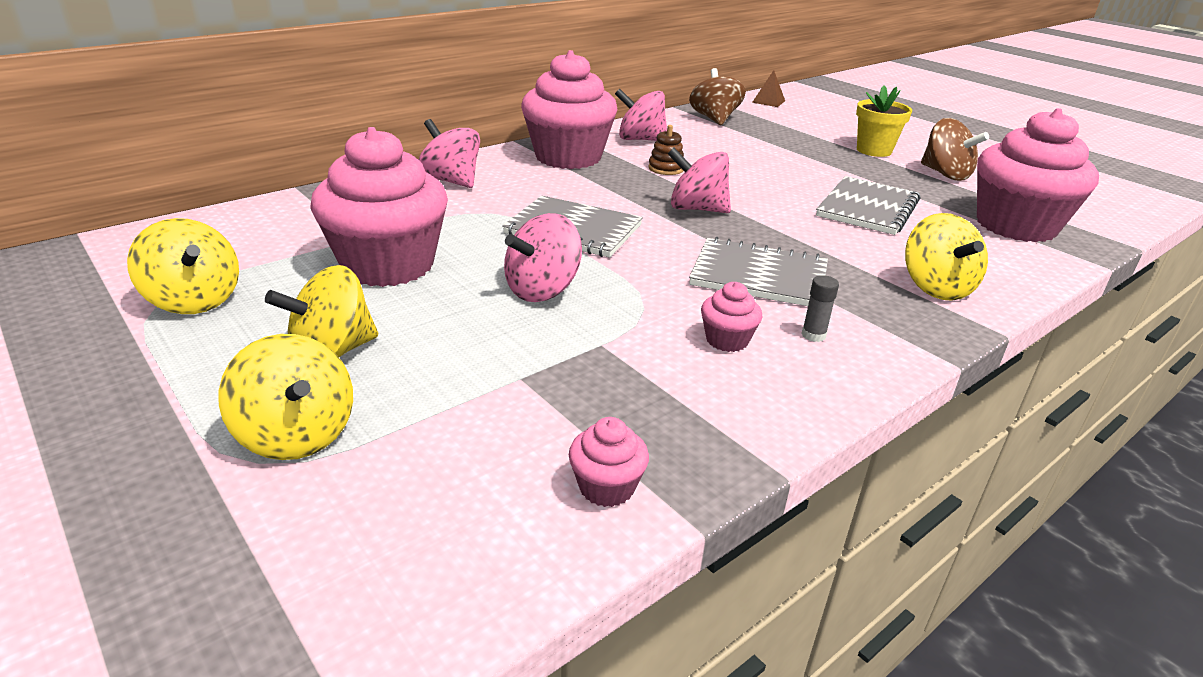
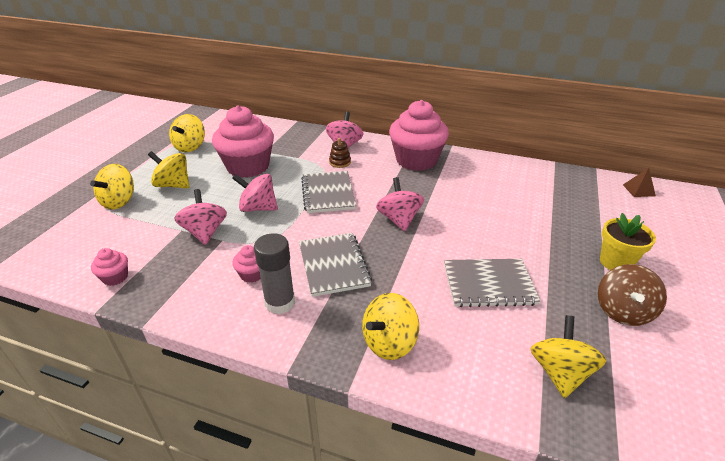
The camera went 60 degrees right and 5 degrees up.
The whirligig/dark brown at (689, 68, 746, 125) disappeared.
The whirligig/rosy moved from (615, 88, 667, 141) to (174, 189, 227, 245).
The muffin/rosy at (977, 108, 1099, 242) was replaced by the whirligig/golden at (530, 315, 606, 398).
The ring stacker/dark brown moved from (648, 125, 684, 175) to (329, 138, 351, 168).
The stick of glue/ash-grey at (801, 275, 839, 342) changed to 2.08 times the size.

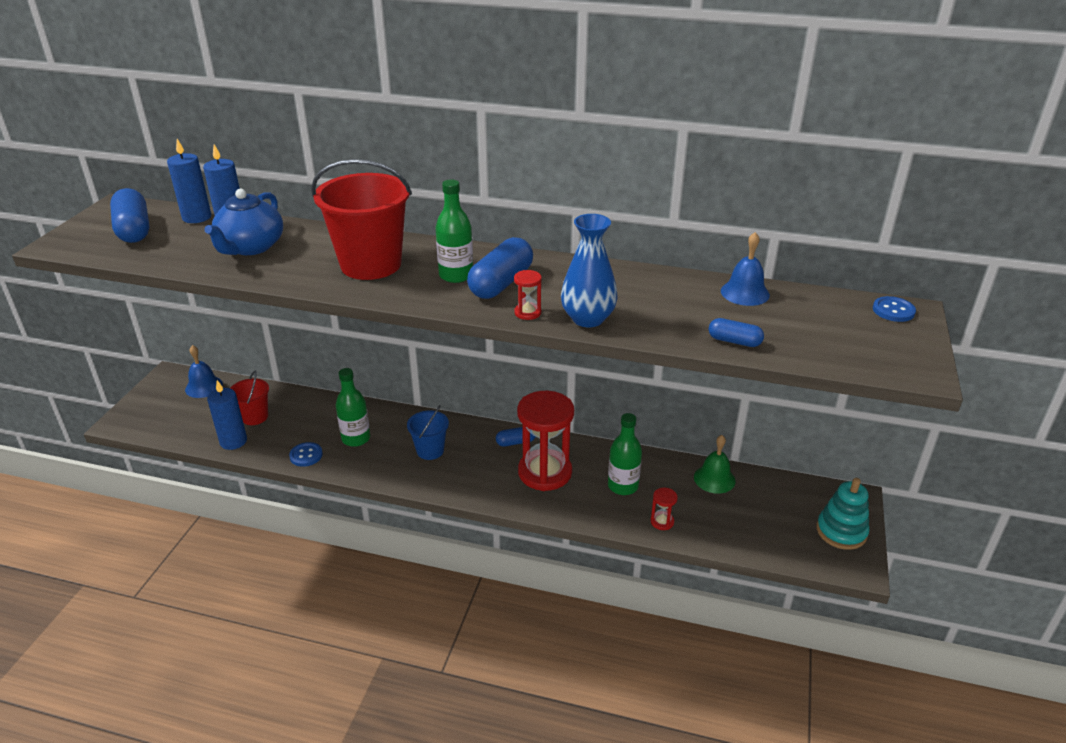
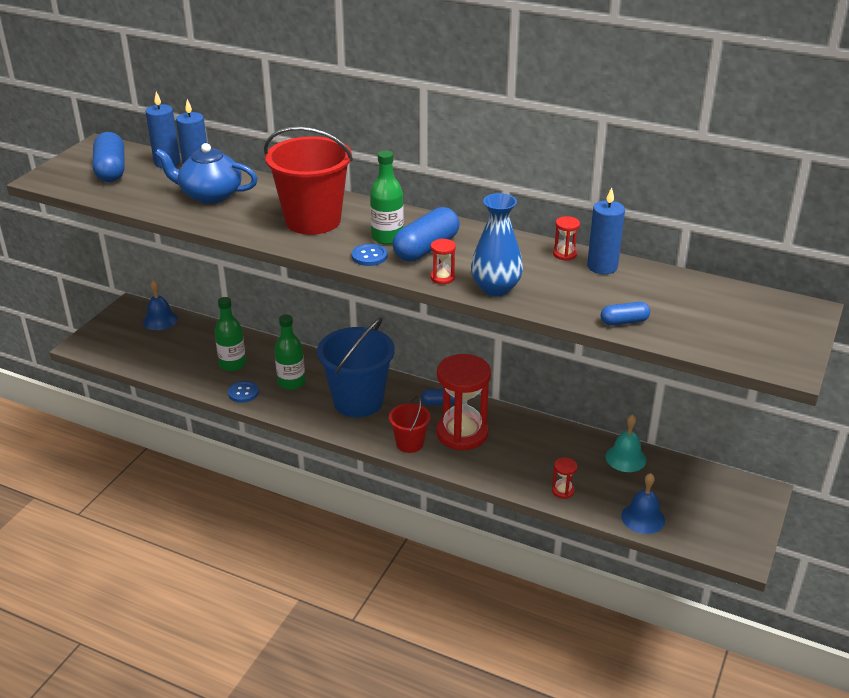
The camera went 10 degrees right and 0 degrees up.
The teapot/blue at (205, 189, 283, 255) turned 75 degrees clockwise.
The hand bell/blue moved from (721, 232, 770, 306) to (621, 473, 665, 534).
The sewing button/blue moved from (873, 296, 916, 322) to (352, 244, 387, 266).
The capsule/blue at (709, 318, 764, 347) turned 45 degrees counterclockwise.
The bucket/scarlet moved from (231, 371, 269, 425) to (389, 396, 431, 453).
The pillar candle/blue moved from (207, 380, 247, 450) to (587, 187, 625, 274).
The bucket/blue at (407, 405, 449, 460) changed to 1.92 times the size.
The bottle/emerald moved from (608, 413, 642, 495) to (214, 297, 246, 371).
The hand bell/emerald at (694, 435, 736, 494) became the hand bell/turquoise at (605, 414, 646, 472).
The ring stacker/turquoise at (817, 478, 869, 550) disappeared.
The hourglass/scarlet at (553, 216, 580, 261) appeared.

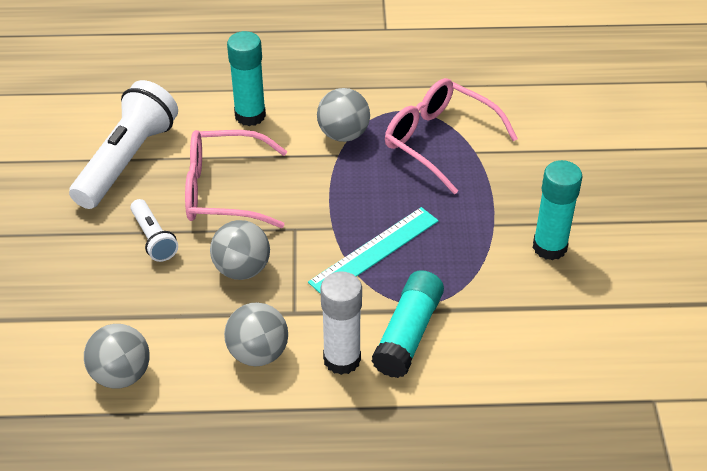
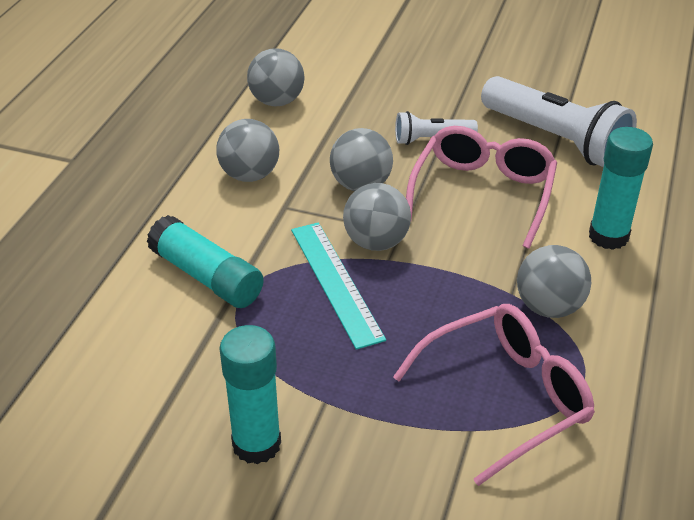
The camera went 110 degrees right and 5 degrees down.
The stick of glue/pure white at (320, 272, 362, 375) disappeared.
The ball/ash-grey at (343, 183, 411, 251) appeared.

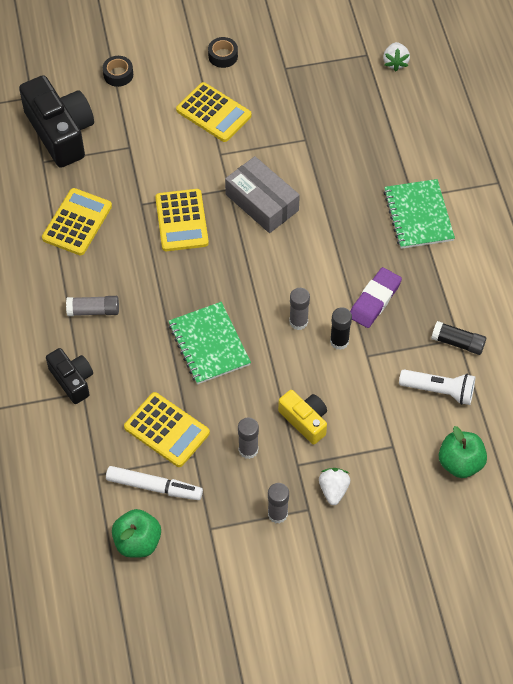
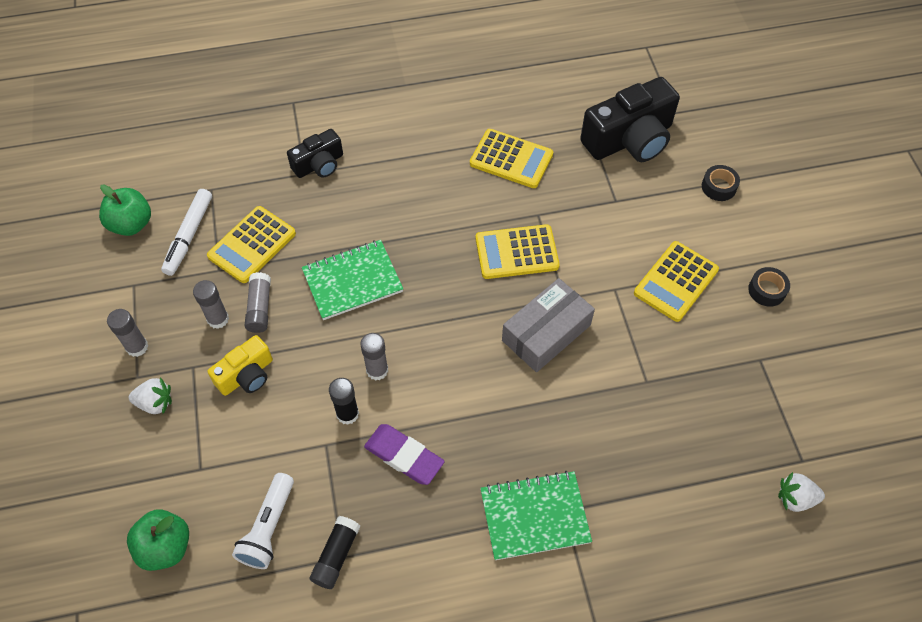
The camera went 90 degrees right and 0 degrees up.
The stick of glue/ash-grey moved from (66, 296, 119, 316) to (245, 272, 271, 333).

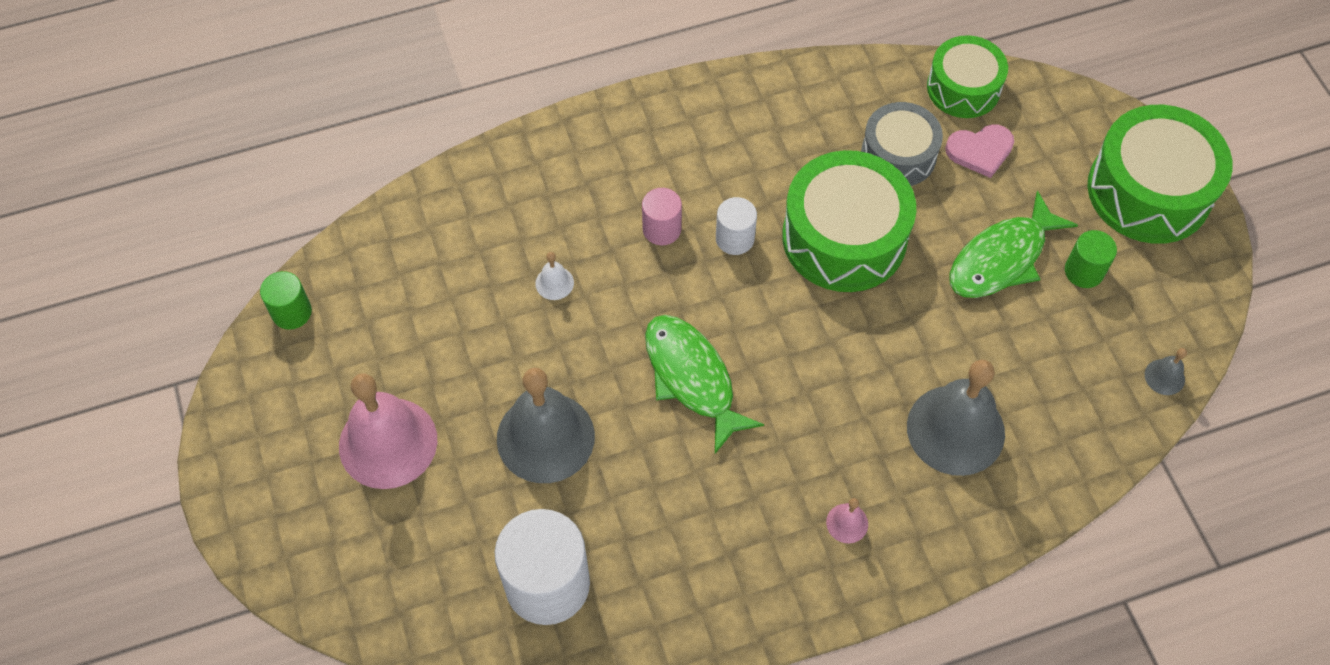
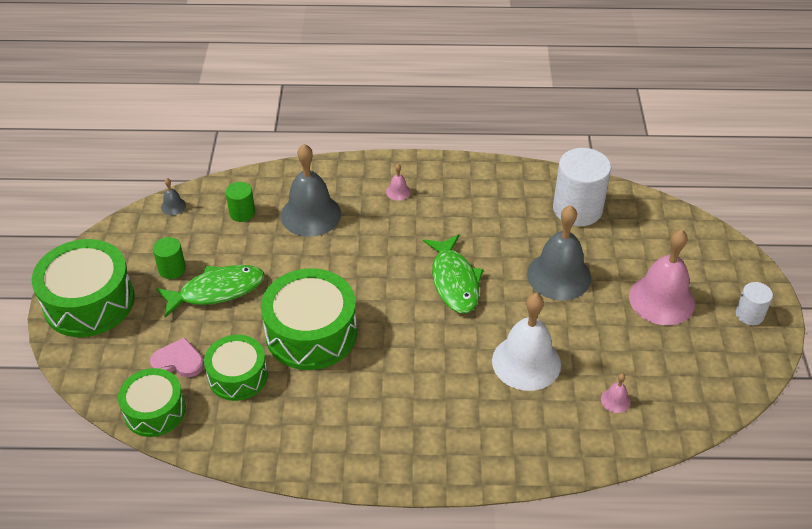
The camera went 160 degrees left and 15 degrees down.
The drum/ash-grey at (861, 102, 943, 186) became the drum/emerald at (204, 335, 268, 401).
The cylinder shape/rosy at (642, 188, 682, 245) disappeared.
The cylinder shape/pure white moved from (716, 197, 757, 255) to (736, 282, 773, 325).
The hand bell/pure white at (535, 252, 574, 300) changed to 2.41 times the size.
The cylinder shape/emerald moved from (260, 271, 312, 330) to (226, 182, 255, 222).
The hand bell/rosy at (601, 373, 631, 413) appeared.

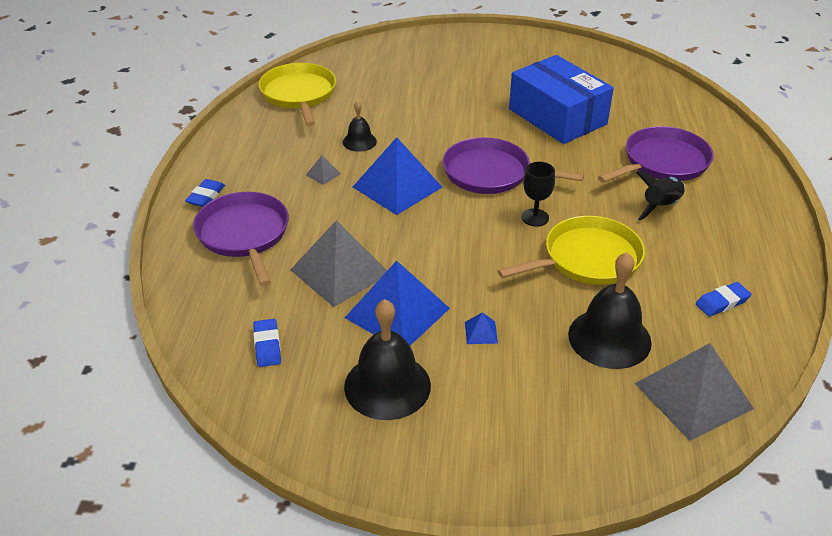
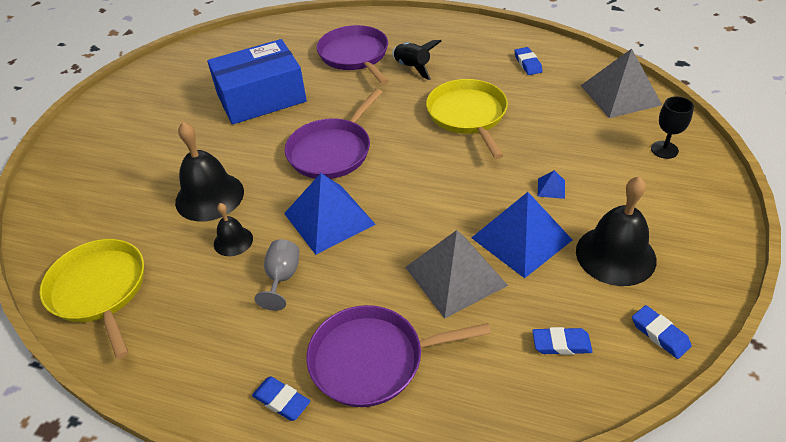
The camera went 75 degrees left and 5 degrees up.
The frying pan/golden at (259, 63, 336, 126) turned 60 degrees clockwise.
The pyramid shape/ash-grey at (306, 156, 341, 185) was replaced by the goblet/ash-grey at (255, 239, 300, 311).
The goblet/black moved from (521, 162, 555, 227) to (651, 96, 694, 159).
The hand bell/black moved from (568, 252, 652, 369) to (175, 122, 244, 221).
The eraser/blue at (632, 305, 692, 359) appeared.

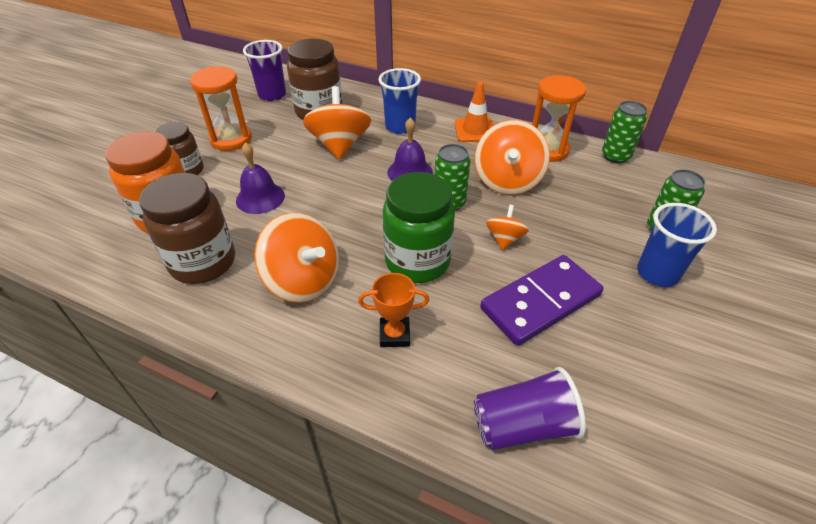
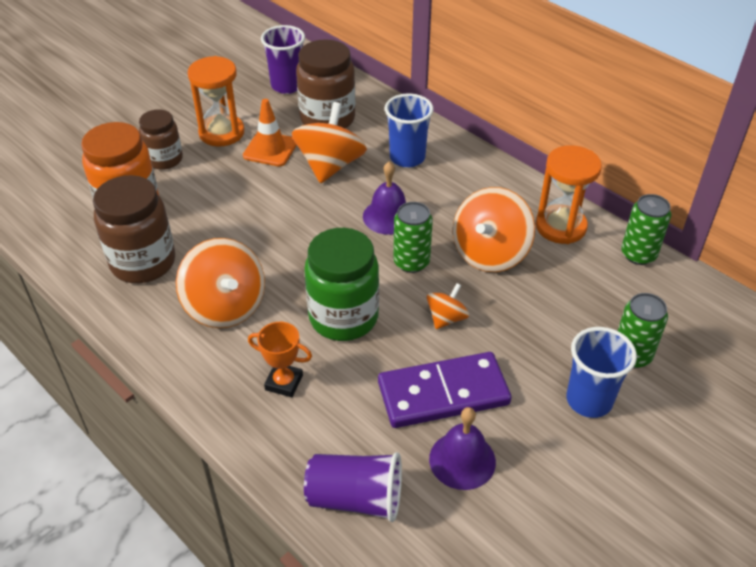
The camera went 20 degrees right and 0 degrees up.
The traffic cone/orange moved from (454, 82, 494, 142) to (243, 99, 297, 166).
The hand bell/violet moved from (236, 142, 285, 214) to (429, 407, 496, 490).

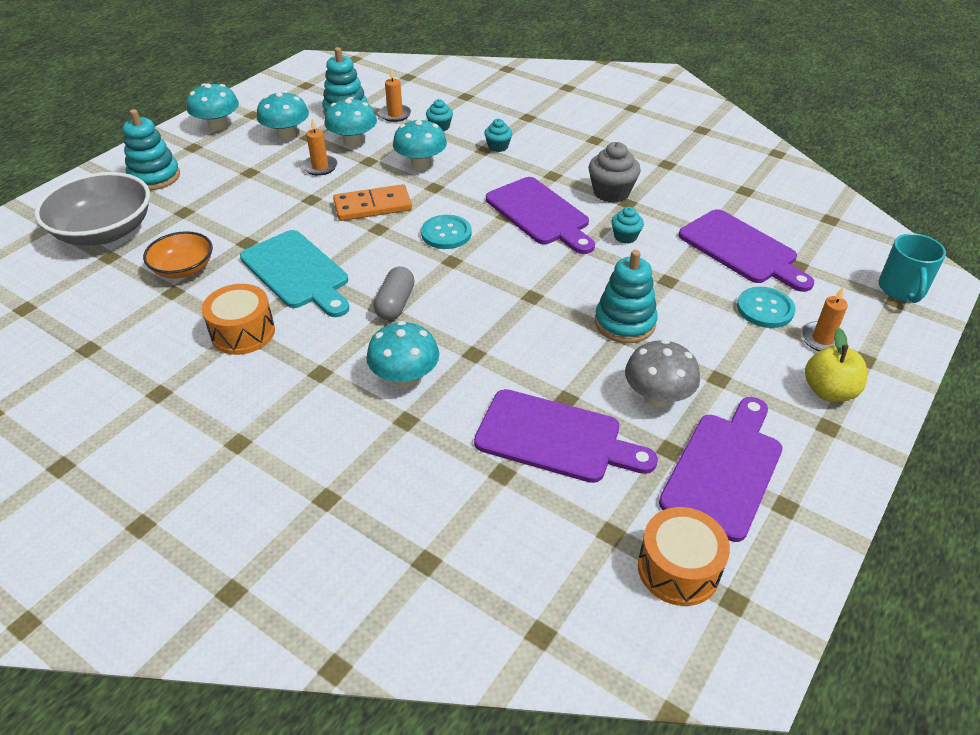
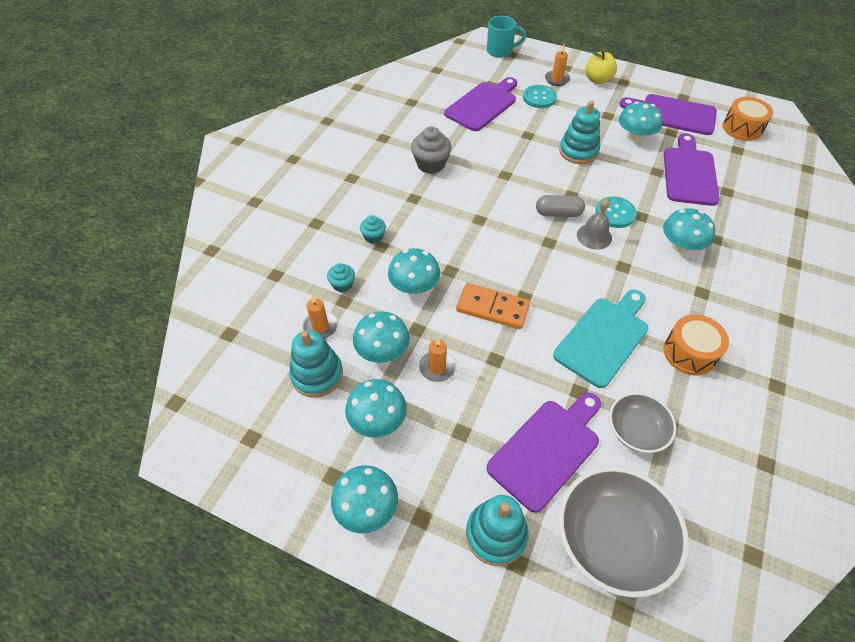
The camera went 100 degrees left and 10 degrees up.
The cutting board/violet moved from (486, 177, 595, 254) to (486, 392, 601, 513).
The domino piece/orange at (333, 184, 412, 221) turned 45 degrees counterclockwise.
The muffin/turquoise at (611, 207, 644, 244) disappeared.
The sewing button/turquoise moved from (421, 215, 472, 249) to (595, 196, 637, 228).
The bowl/orange at (143, 231, 213, 279) became the bowl/ash-grey at (609, 392, 676, 453).
The capsule/ash-grey moved from (374, 267, 415, 320) to (536, 195, 585, 217).
The mushroom/ash-grey at (625, 339, 700, 407) became the mushroom/turquoise at (619, 101, 663, 142).
The hand bell/ash-grey at (577, 199, 612, 250) appeared.

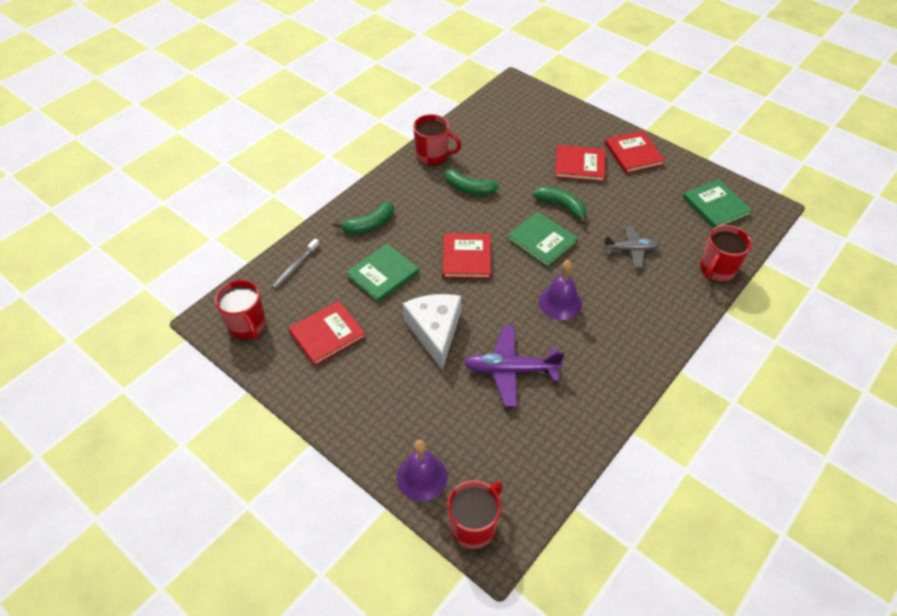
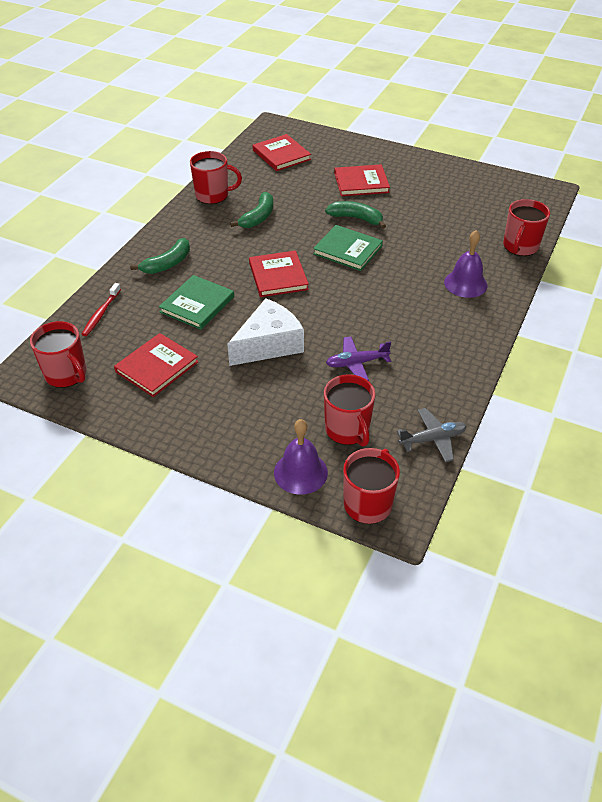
The camera went 15 degrees left and 5 degrees down.
The book/scarlet moved from (605, 131, 665, 174) to (253, 134, 311, 171).
The toy banana/emerald at (444, 164, 499, 195) turned 75 degrees counterclockwise.
The book/emerald at (683, 179, 752, 229) disappeared.
The aeroplane/ash-grey moved from (603, 226, 660, 267) to (397, 408, 467, 462).
The toothbrush/ash-grey at (272, 239, 320, 289) became the toothbrush/scarlet at (82, 283, 121, 336).
The hand bell/violet moved from (539, 260, 582, 320) to (444, 230, 488, 298).
The piece of cheese/pure white at (403, 294, 461, 370) turned 75 degrees clockwise.
The aeroplane/violet at (464, 326, 565, 407) changed to 0.66 times the size.
The mug/scarlet at (324, 374, 375, 446) appeared.

